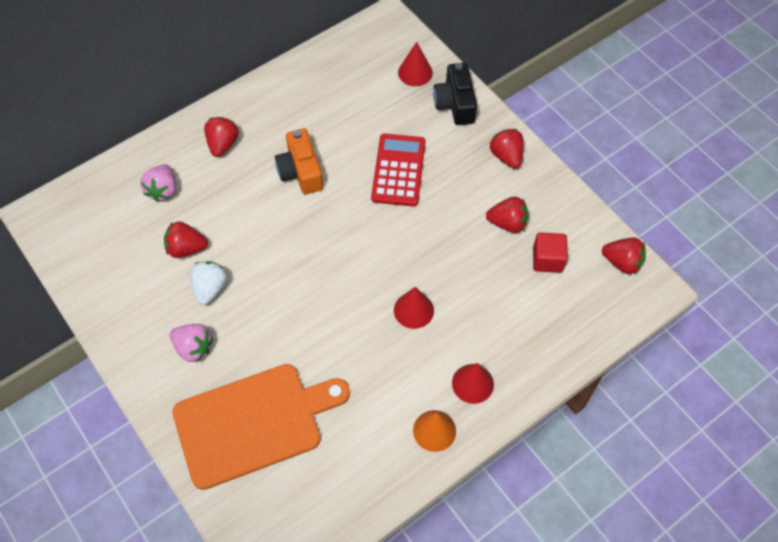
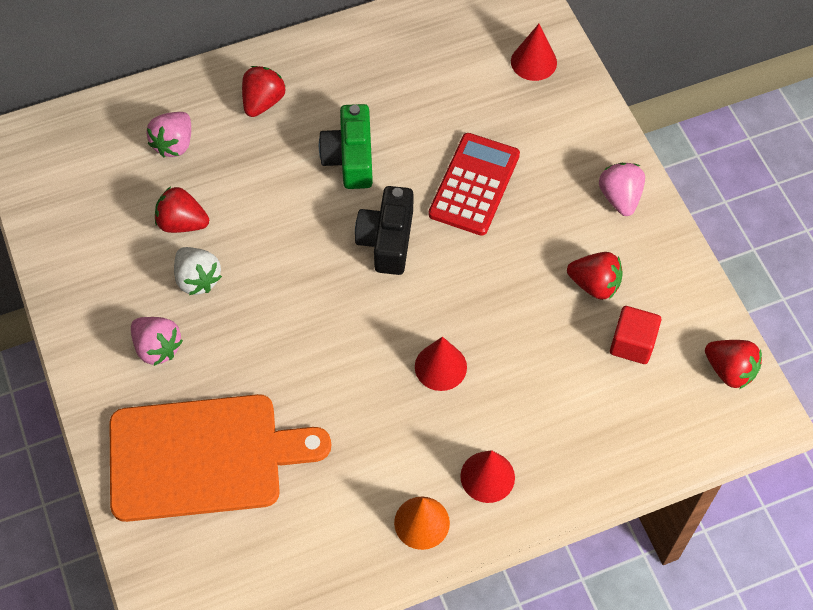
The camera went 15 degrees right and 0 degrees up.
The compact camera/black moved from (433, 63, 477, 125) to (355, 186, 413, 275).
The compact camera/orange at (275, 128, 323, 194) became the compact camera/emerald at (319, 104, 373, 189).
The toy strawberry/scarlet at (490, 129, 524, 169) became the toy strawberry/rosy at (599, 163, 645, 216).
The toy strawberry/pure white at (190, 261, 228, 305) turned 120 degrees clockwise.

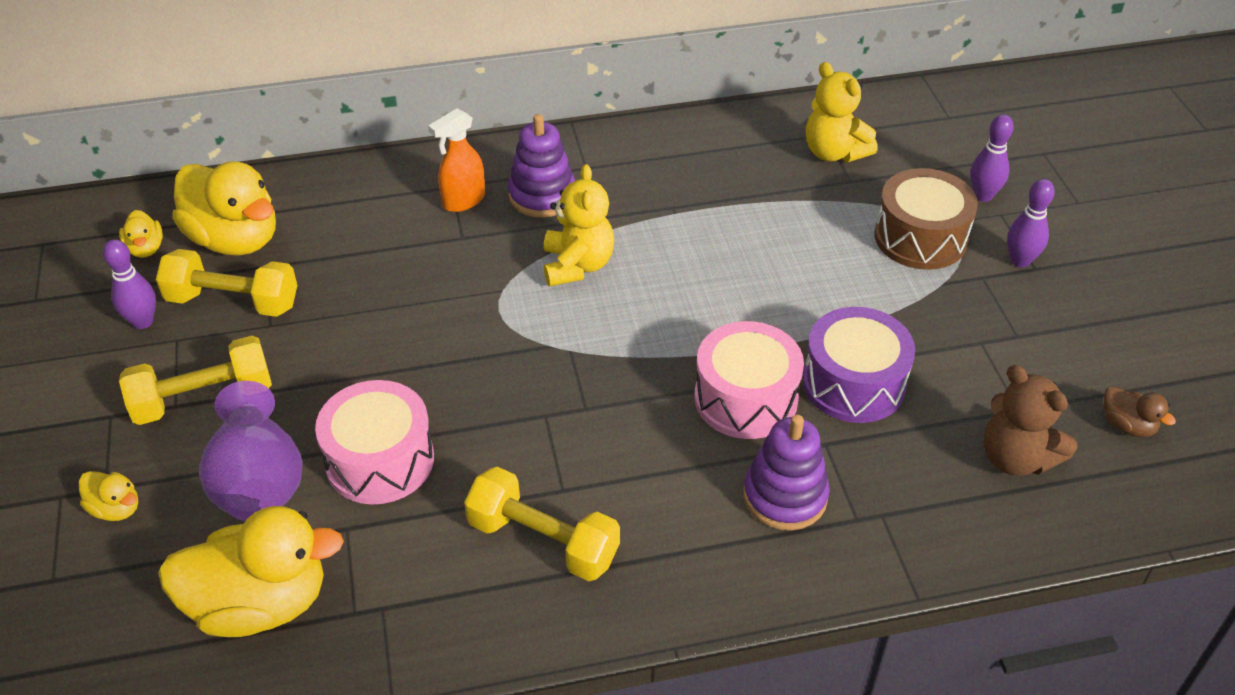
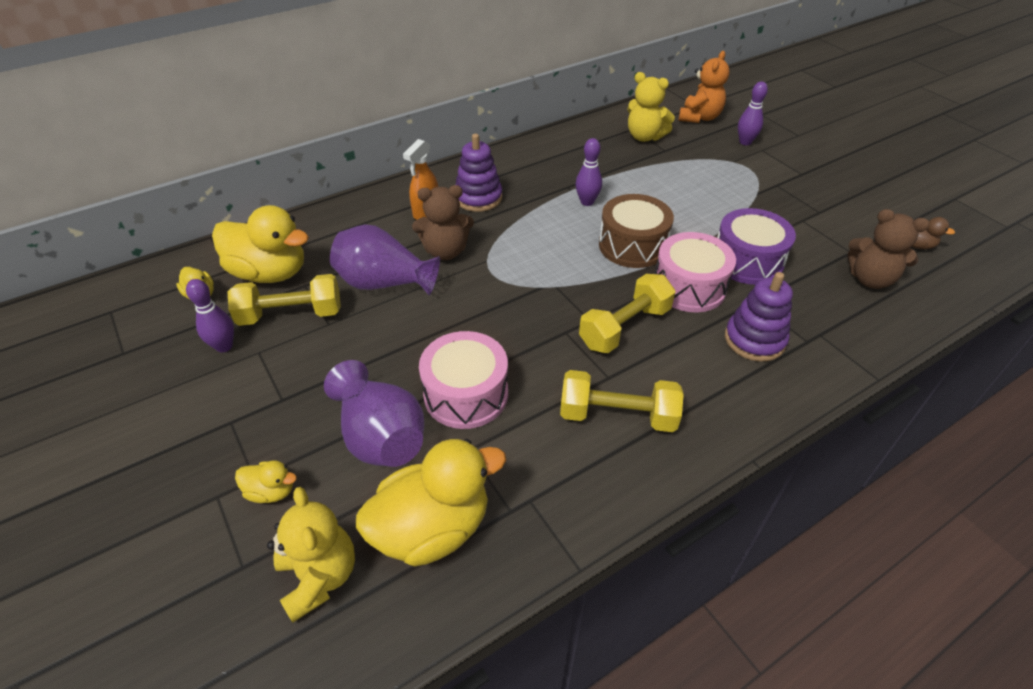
The camera went 20 degrees left and 0 degrees up.
The teddy bear/golden moved from (544, 164, 614, 286) to (267, 487, 355, 623).
The drum/dark brown moved from (874, 168, 978, 270) to (599, 194, 674, 268).
The skittle/violet moved from (1007, 179, 1055, 268) to (576, 138, 602, 206).
The hand weight/golden moved from (119, 336, 272, 425) to (579, 274, 676, 353).
The teddy bear/orange at (679, 51, 730, 123) appeared.
The teddy bear/dark brown at (412, 185, 474, 260) appeared.
The vase/violet at (330, 225, 440, 295) appeared.

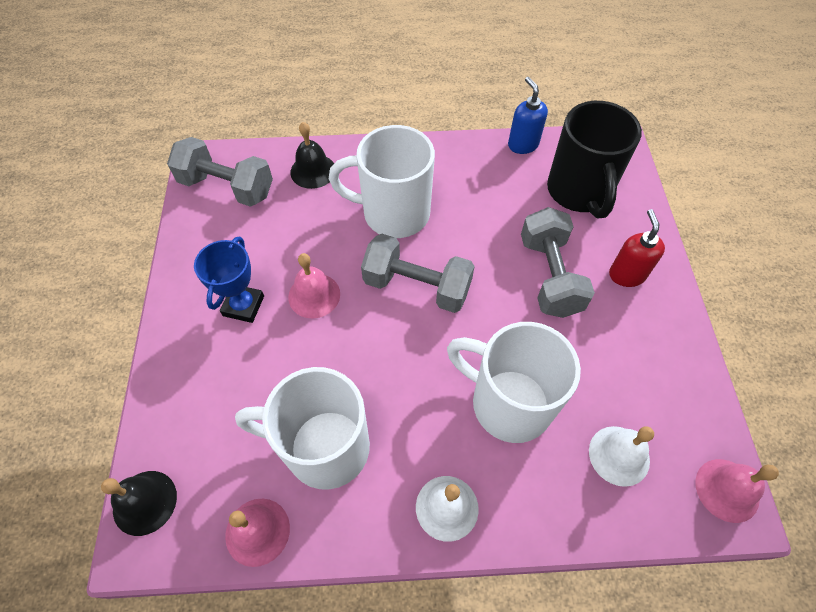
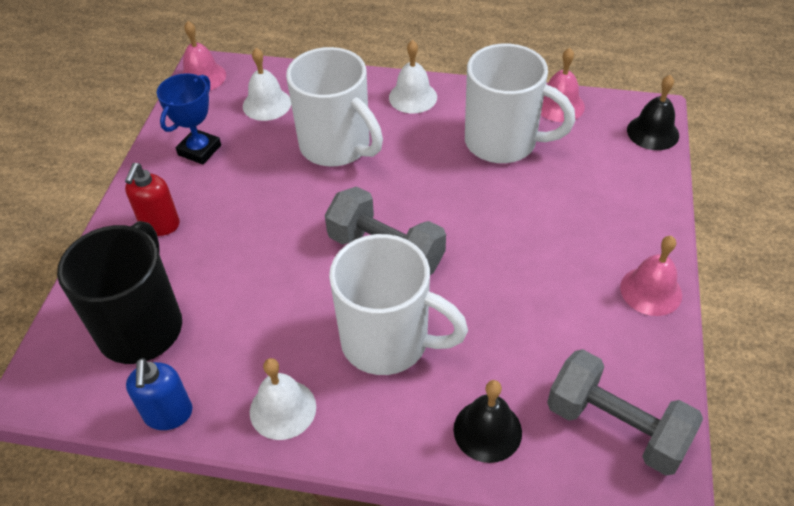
The camera went 165 degrees left and 10 degrees down.
The hand weight/ash-grey at (521, 207, 595, 318) disappeared.
The trophy/blue moved from (194, 237, 264, 323) to (157, 73, 221, 165).
The hand bell/rosy moved from (288, 253, 340, 318) to (620, 236, 682, 316).
The hand bell/pure white at (250, 358, 316, 440) appeared.

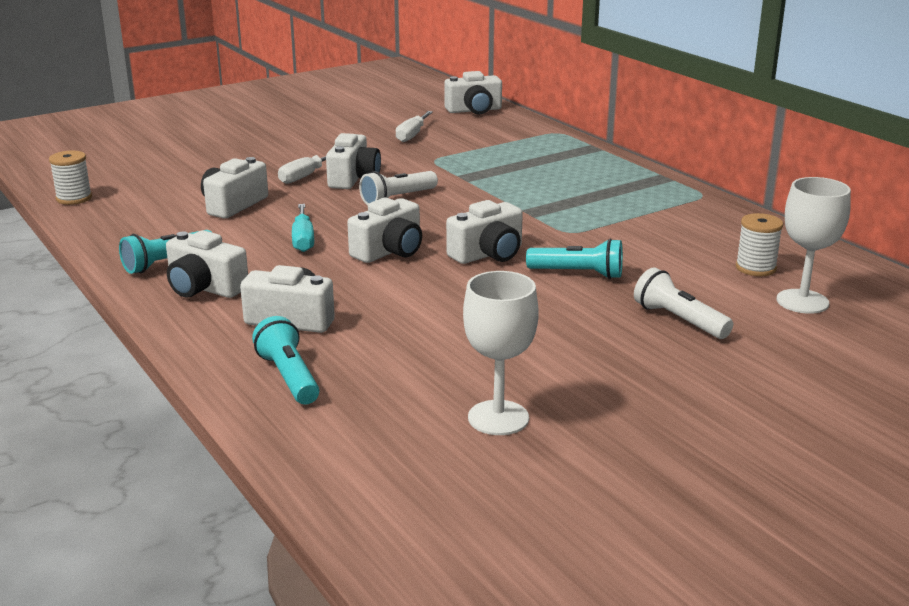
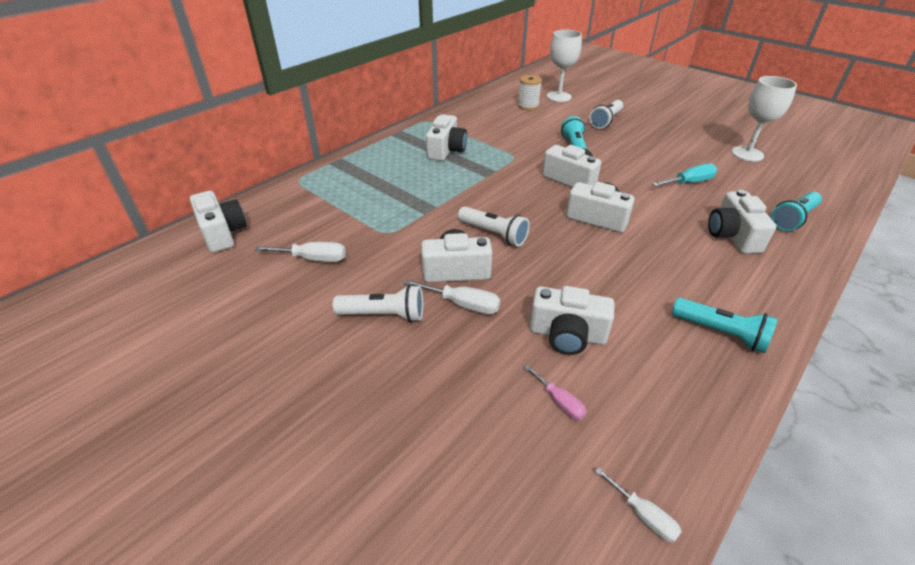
The camera went 105 degrees left and 15 degrees up.
The reel of thread/pure white at (49, 151, 92, 205) was replaced by the hand screwdriver/pure white at (595, 467, 682, 543).
The hand screwdriver/turquoise moved from (292, 204, 314, 252) to (652, 164, 717, 187).
The compact camera/pure white moved from (166, 230, 248, 298) to (426, 114, 467, 161).
The torch/pure white at (333, 285, 423, 322) appeared.
The hand screwdriver/rosy at (524, 364, 587, 420) appeared.

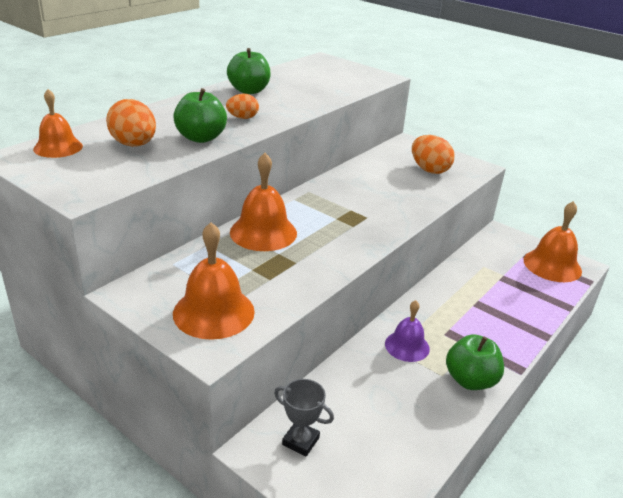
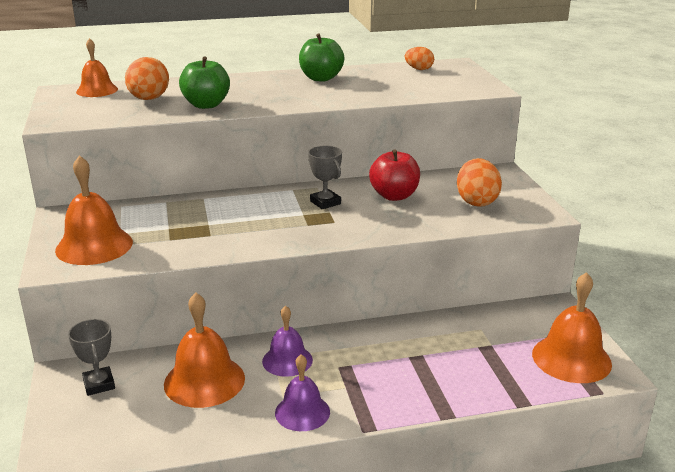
The camera went 40 degrees right and 5 degrees down.
The egg/orange moved from (226, 94, 259, 119) to (405, 47, 434, 70).
The hand bell/orange moved from (230, 153, 297, 251) to (164, 293, 245, 408).
The apple fruit/emerald at (446, 335, 504, 390) was replaced by the hand bell/violet at (275, 354, 330, 431).
The trophy/ash-grey at (308, 146, 342, 209) appeared.
The apple fruit/scarlet at (369, 150, 420, 201) appeared.

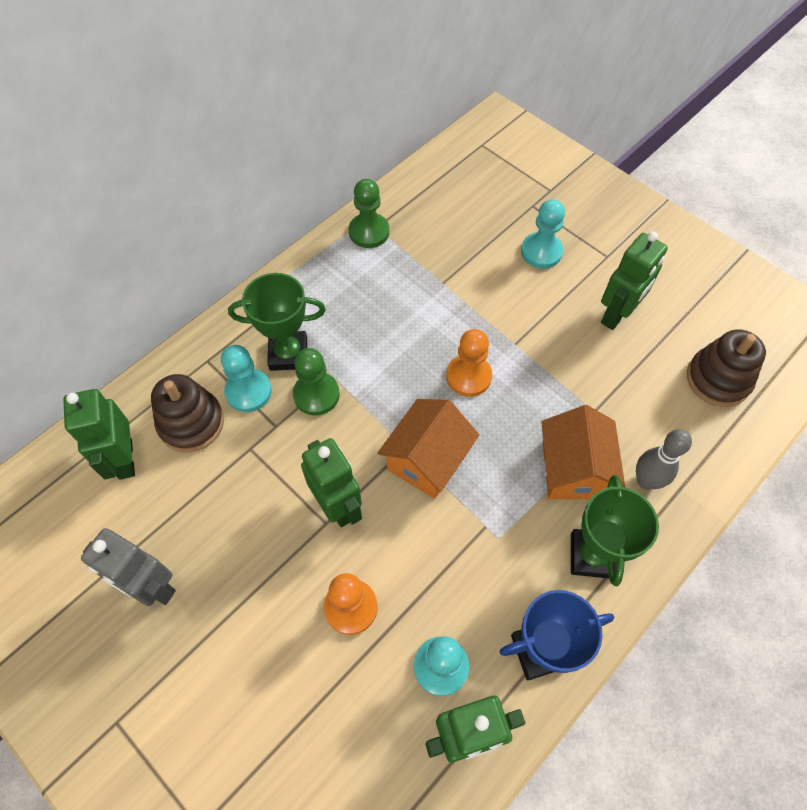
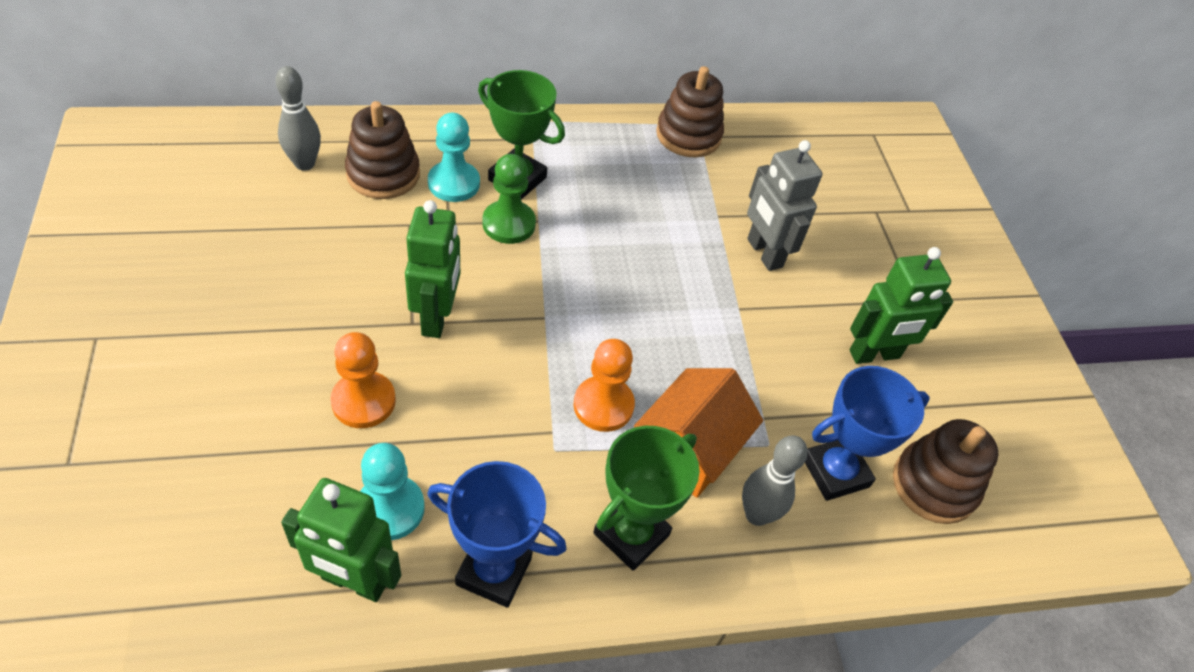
The camera went 30 degrees right and 10 degrees down.
The game pawn/emerald at (349, 179, 389, 248) was replaced by the ring stacker/dark brown at (656, 66, 724, 158).
The game pawn/turquoise at (521, 199, 565, 269) disappeared.
The game pawn/orange moved from (446, 329, 492, 397) to (574, 339, 635, 432).
The robot figure/emerald at (63, 389, 135, 480) was replaced by the skittle/ash-grey at (276, 66, 321, 171).
The toy house/orange at (377, 399, 479, 499) disappeared.
The robot figure/ash-grey moved from (81, 528, 176, 606) to (747, 140, 822, 271).
The trophy/blue at (805, 366, 930, 501) appeared.

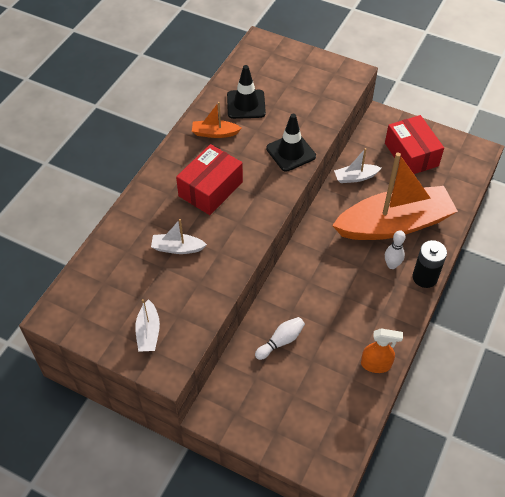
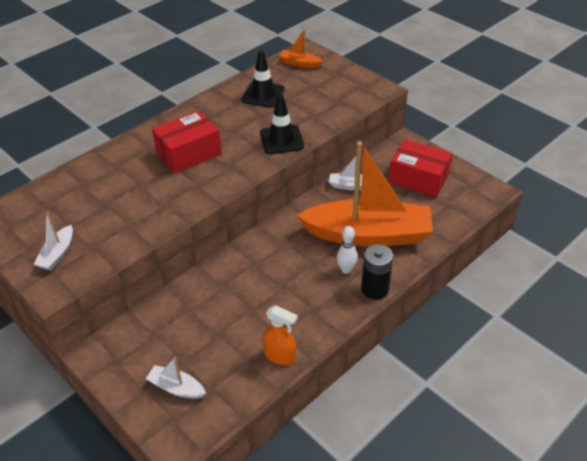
The camera went 20 degrees right and 10 degrees down.
The boat/orange moved from (192, 102, 241, 138) to (279, 29, 323, 68).
The box/scarlet at (385, 115, 444, 174) turned 60 degrees counterclockwise.
The boat/pure white moved from (151, 219, 207, 254) to (146, 357, 206, 399).
The skittle/pure white at (255, 317, 305, 360) disappeared.

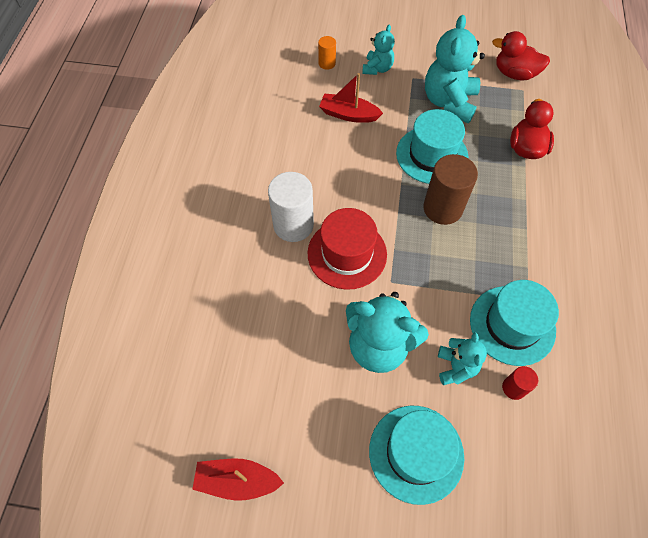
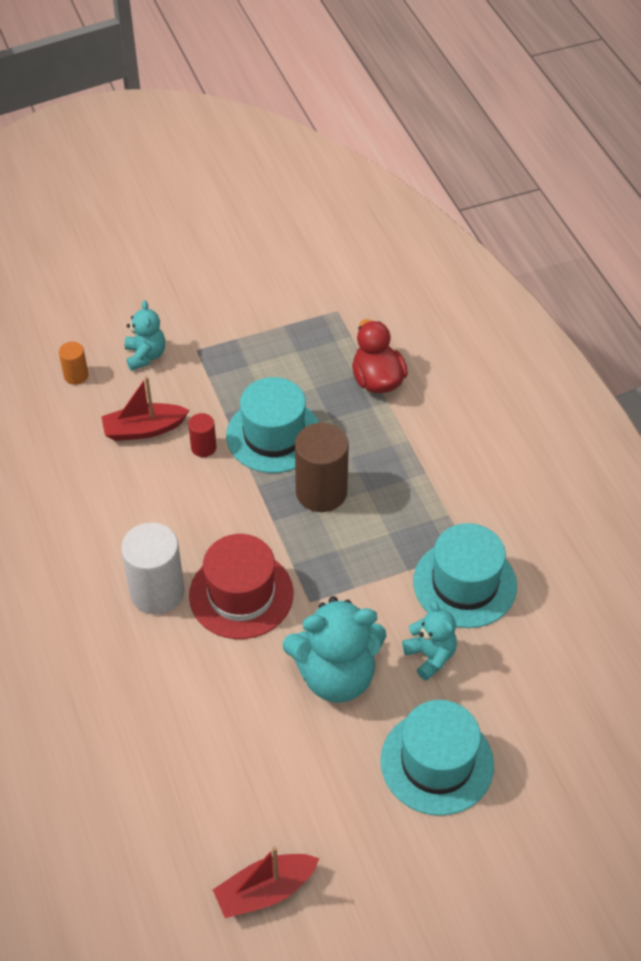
The camera went 30 degrees left and 10 degrees down.
The teddy bear/turquoise at (425, 15, 485, 123) disappeared.
The toy duck/scarlet at (492, 31, 550, 80) disappeared.
The cylinder shape/scarlet moved from (502, 366, 538, 400) to (188, 413, 217, 457).

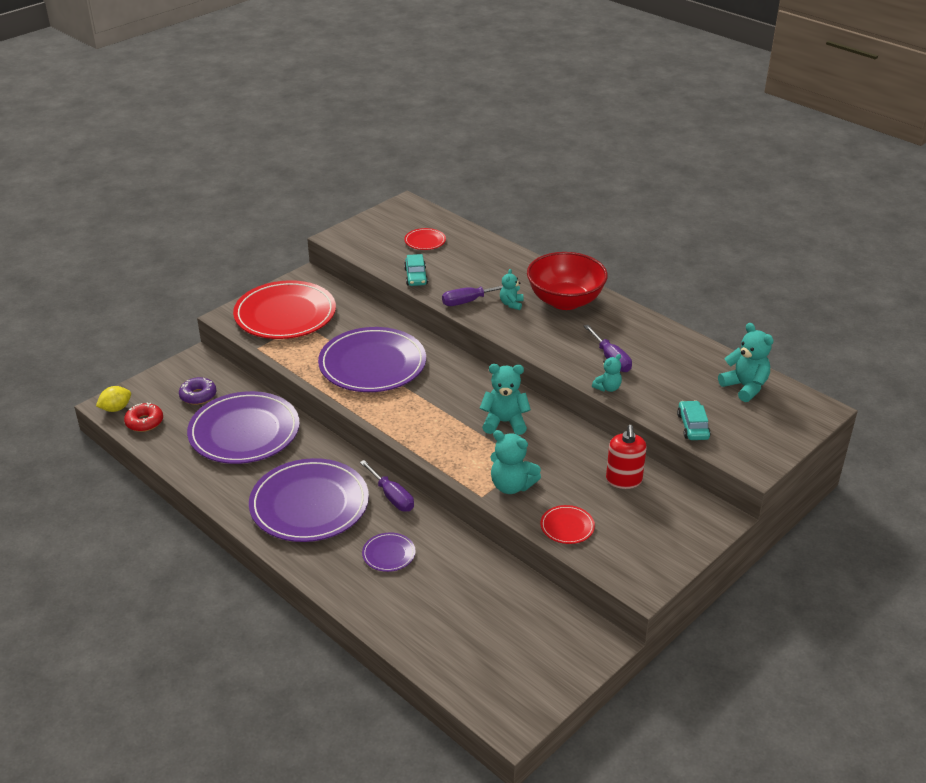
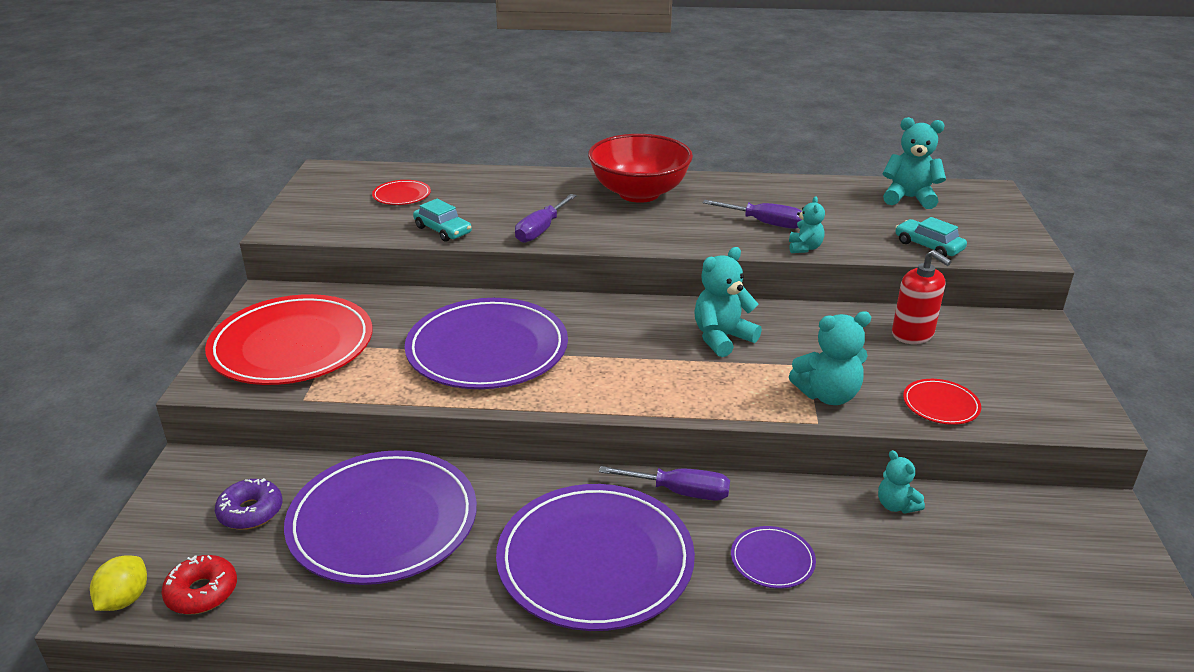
The camera went 40 degrees left and 5 degrees down.
The teddy bear/turquoise moved from (500, 269, 524, 310) to (878, 450, 925, 513).

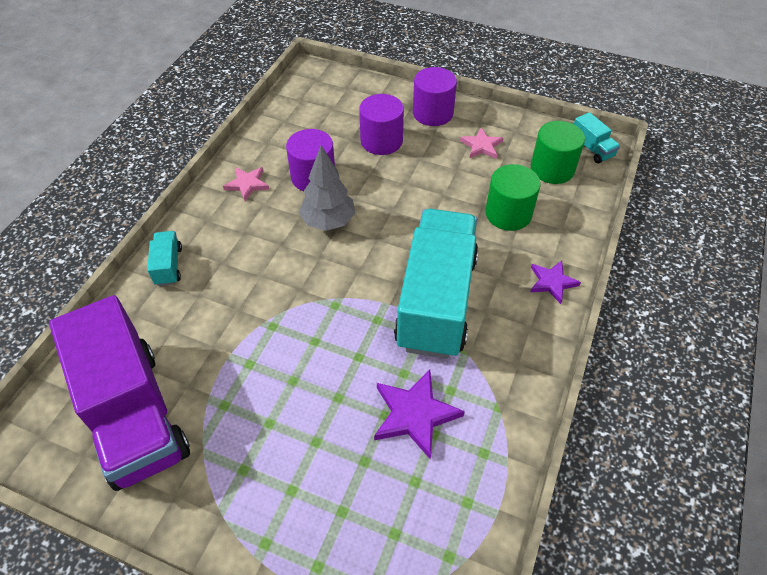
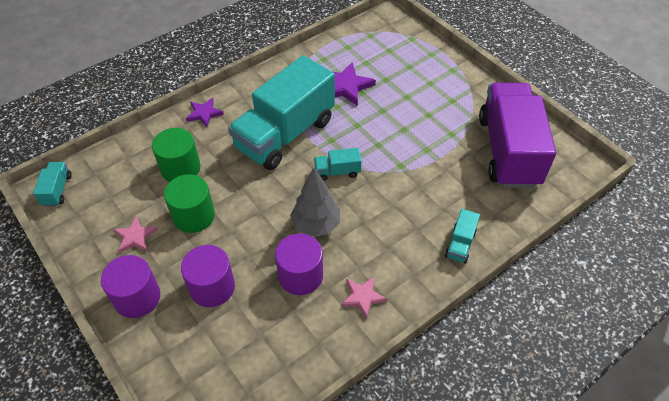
The camera went 150 degrees left and 0 degrees up.
The cylinder shape/emerald moved from (531, 121, 585, 184) to (164, 174, 215, 233).
The lorry/turquoise at (314, 148, 361, 181) appeared.

